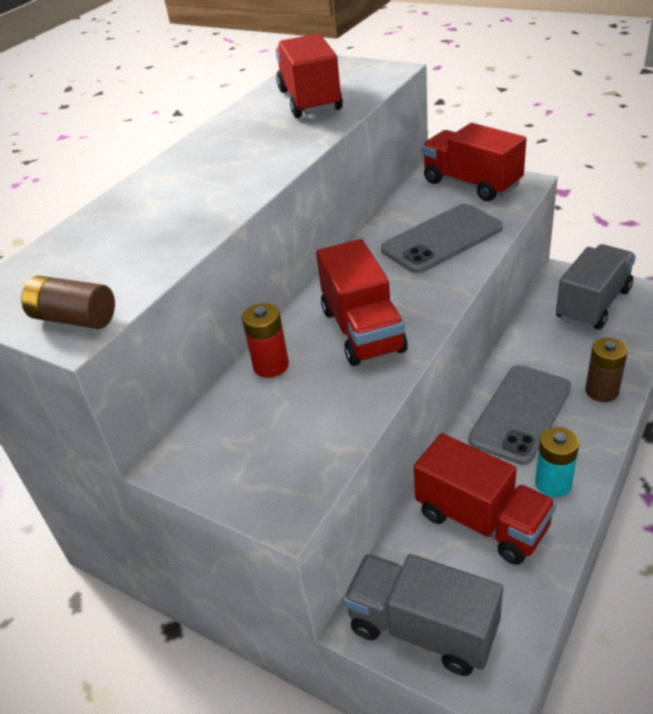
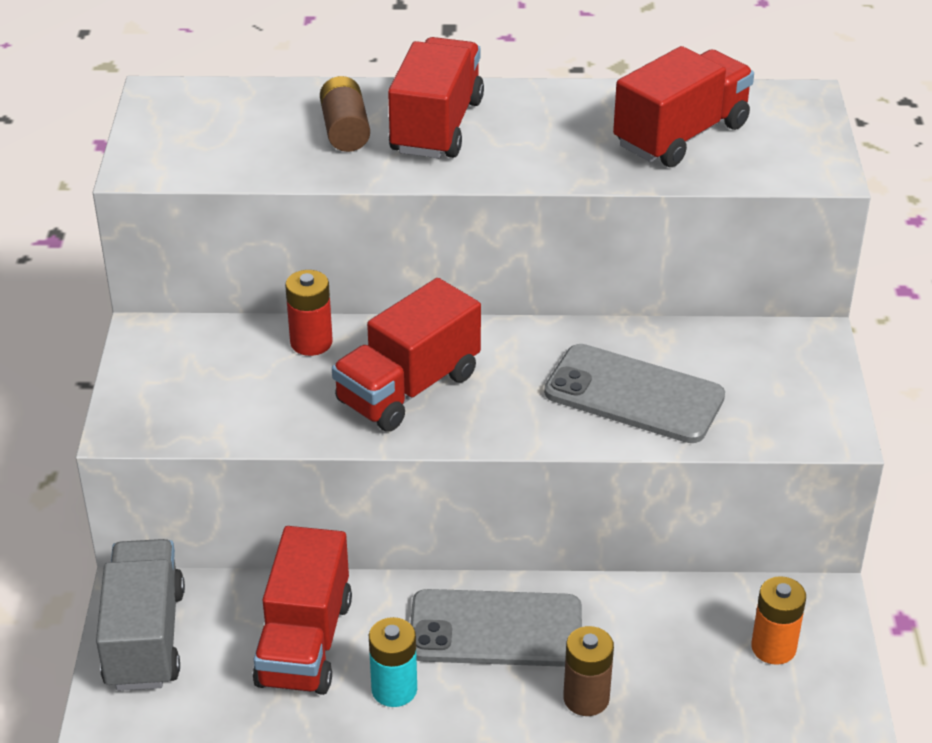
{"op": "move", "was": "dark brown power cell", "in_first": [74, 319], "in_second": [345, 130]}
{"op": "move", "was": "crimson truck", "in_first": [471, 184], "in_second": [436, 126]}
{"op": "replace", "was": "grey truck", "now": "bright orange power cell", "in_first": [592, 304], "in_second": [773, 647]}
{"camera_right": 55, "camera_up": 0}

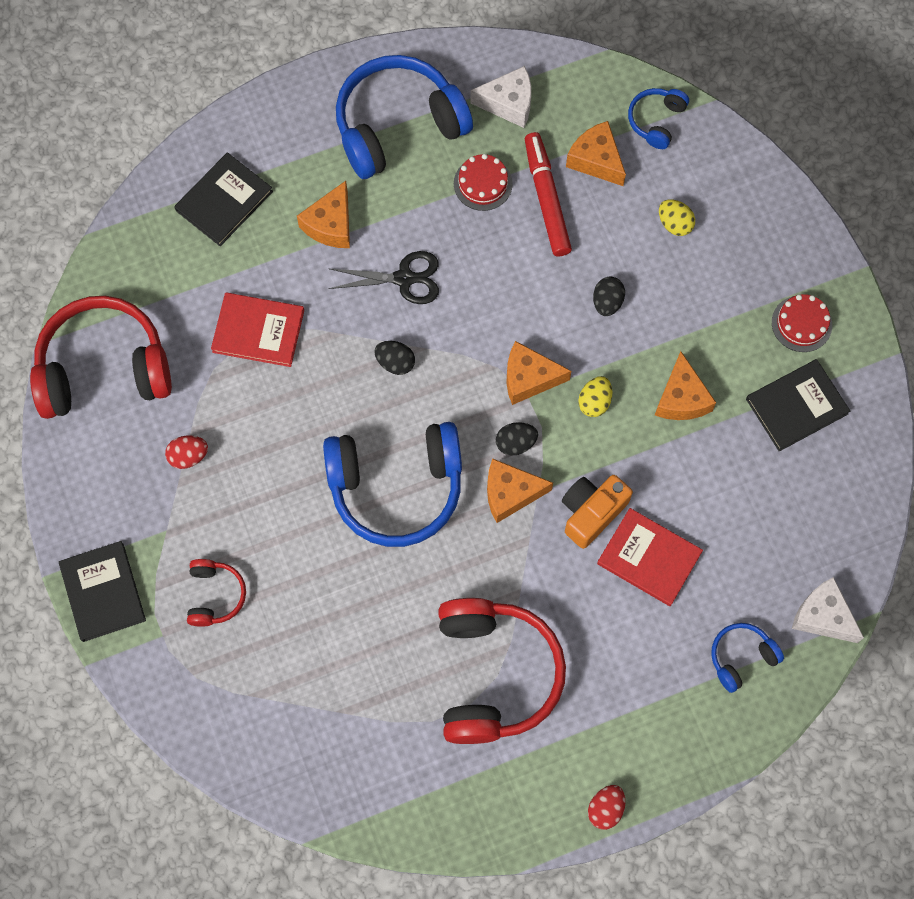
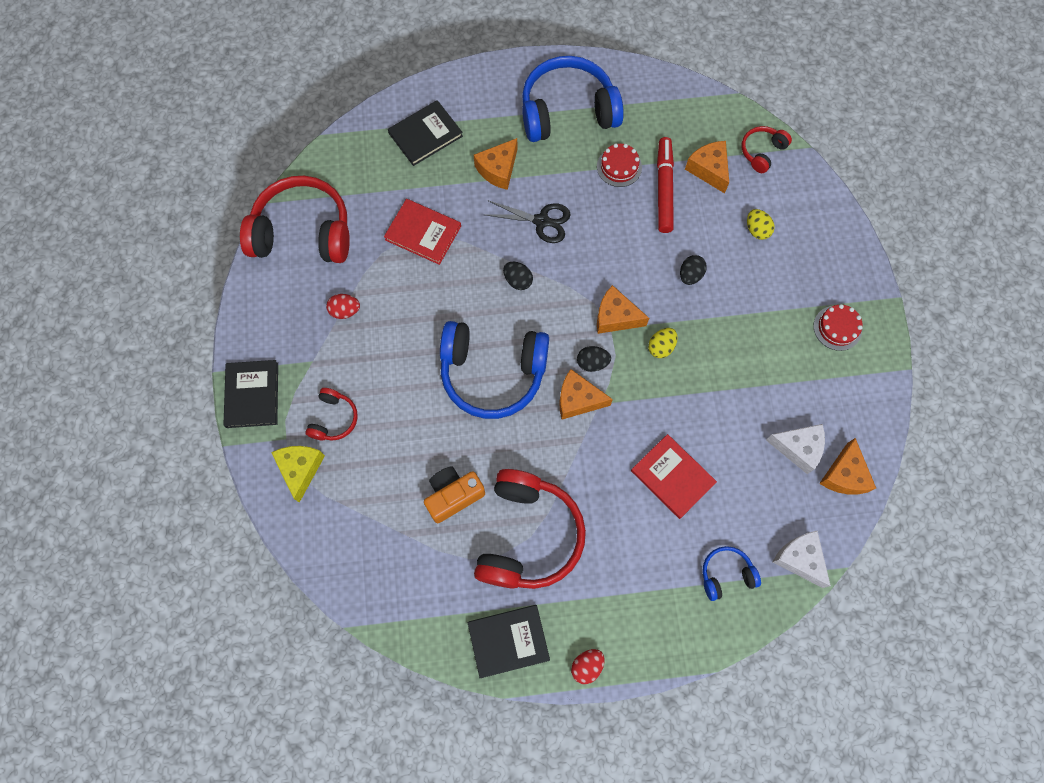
{"op": "move", "was": "snow-white cheese", "in_first": [508, 103], "in_second": [798, 448]}
{"op": "move", "was": "bright orange camera", "in_first": [591, 512], "in_second": [453, 496]}
{"op": "recolor", "was": "blue headset", "now": "crimson headset", "in_first": [656, 121], "in_second": [762, 152]}
{"op": "move", "was": "bright orange cheese", "in_first": [681, 398], "in_second": [844, 475]}
{"op": "move", "was": "black book", "in_first": [796, 406], "in_second": [508, 641]}
{"op": "insert", "now": "golden cheese", "in_second": [300, 469]}
{"camera_right": 15, "camera_up": 0}

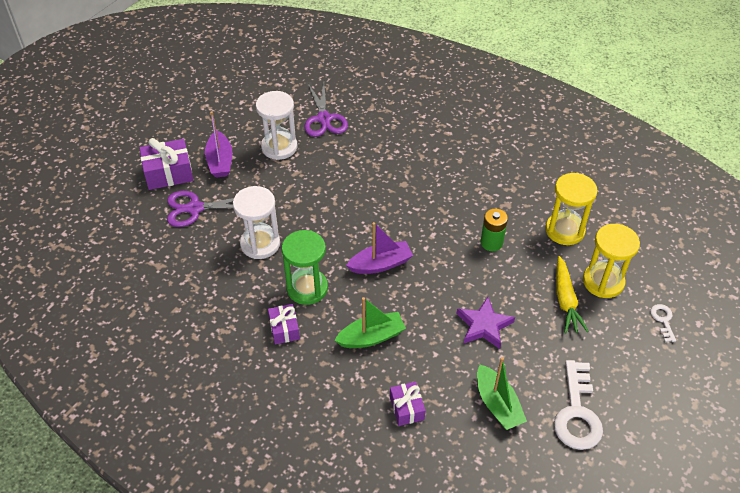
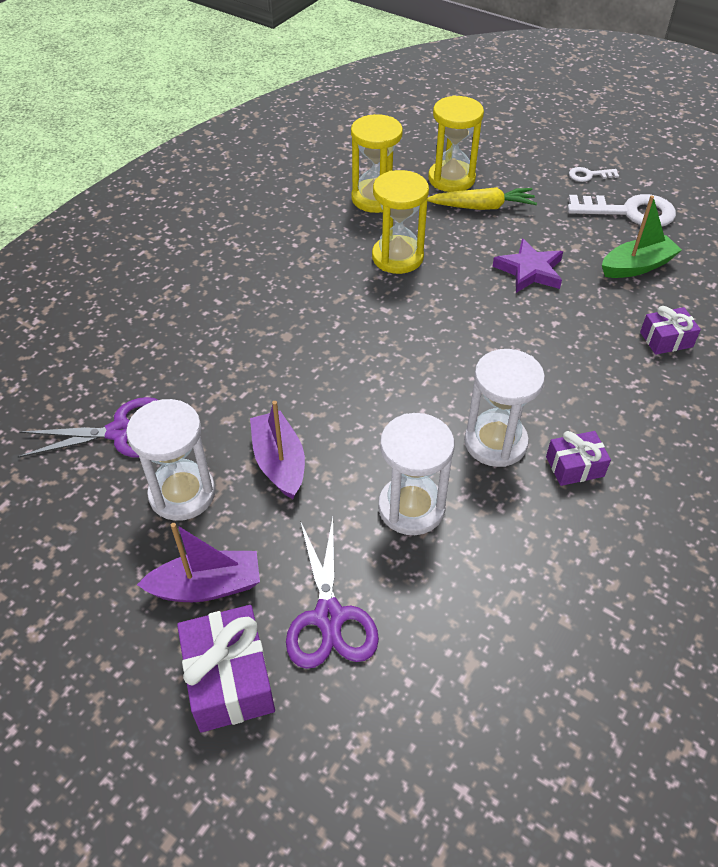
{"op": "recolor", "was": "green hourglass", "now": "snow-white hourglass", "in_first": [307, 288], "in_second": [495, 442]}
{"op": "delete", "was": "green toy boat", "in_first": [371, 337]}
{"op": "move", "was": "violet toy boat", "in_first": [380, 264], "in_second": [279, 462]}
{"op": "replace", "was": "green power cell", "now": "golden hourglass", "in_first": [491, 243], "in_second": [397, 257]}
{"op": "move", "was": "snow-white key", "in_first": [663, 320], "in_second": [588, 175]}
{"camera_right": -90, "camera_up": 0}

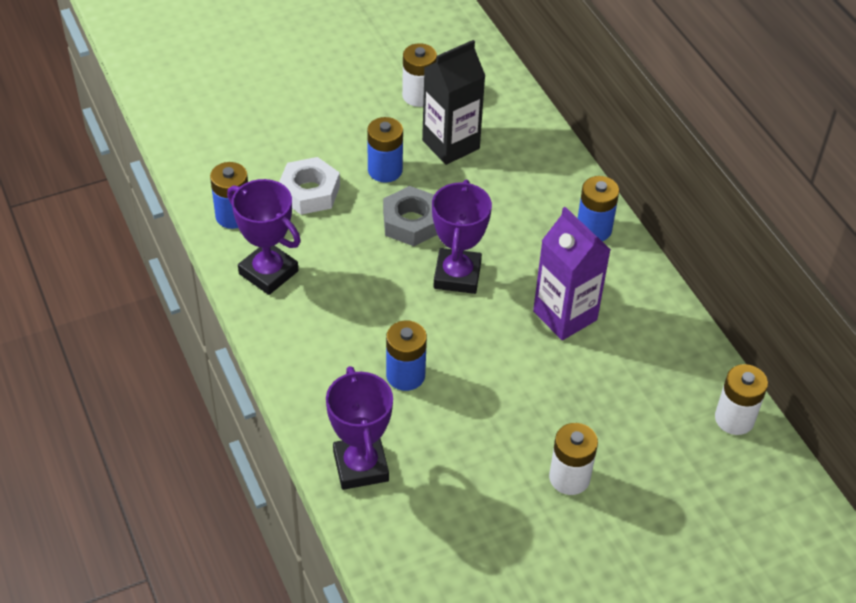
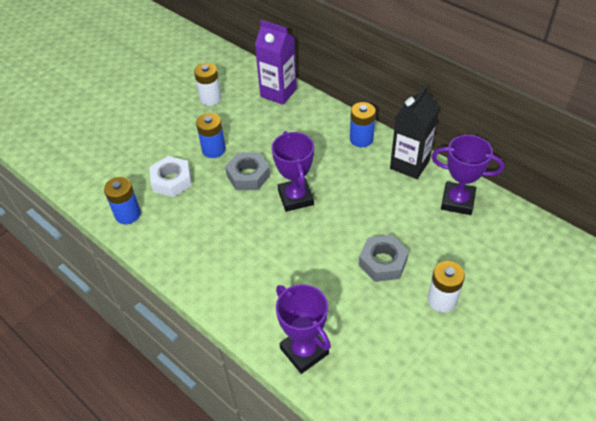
{"op": "move", "was": "violet trophy", "in_first": [268, 272], "in_second": [457, 201]}
{"op": "delete", "was": "blue power cell", "in_first": [405, 375]}
{"op": "move", "was": "black carton", "in_first": [450, 144], "in_second": [409, 164]}
{"op": "move", "was": "violet carton", "in_first": [565, 315], "in_second": [278, 93]}
{"op": "delete", "was": "snow-white power cell", "in_first": [734, 419]}
{"op": "insert", "now": "grey nut", "in_second": [383, 262]}
{"camera_right": -20, "camera_up": 0}

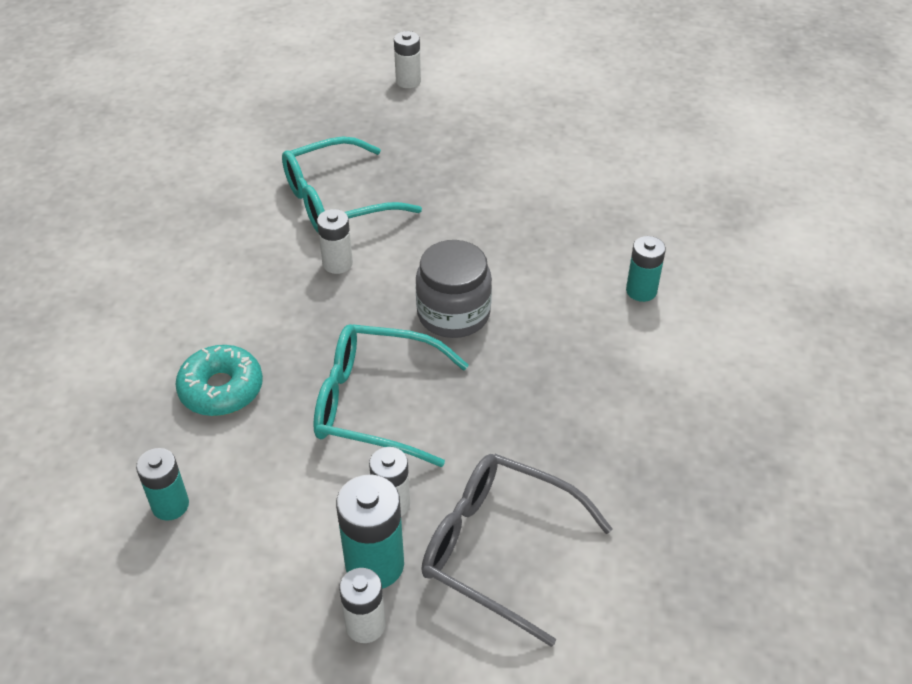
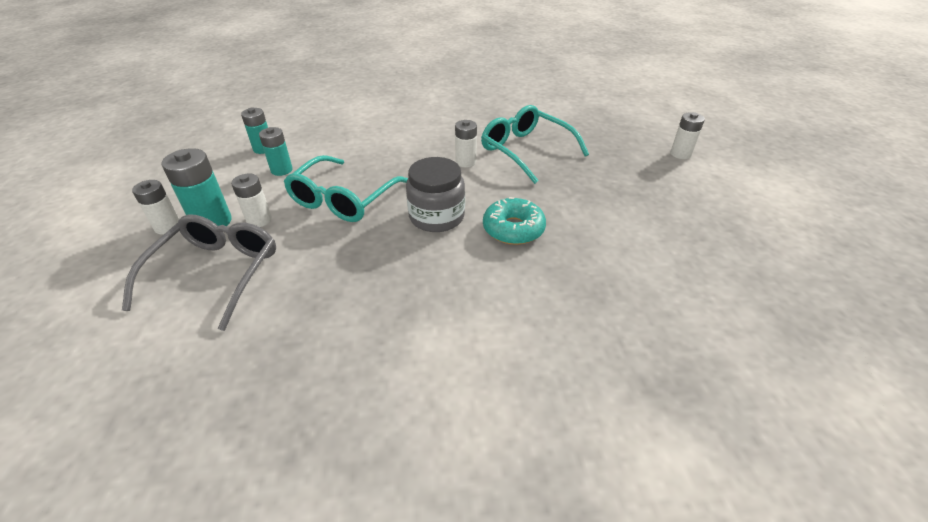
{"op": "move", "was": "aqua donut", "in_first": [221, 389], "in_second": [513, 229]}
{"op": "rotate", "was": "aqua glasses", "in_first": [376, 404], "in_second": [343, 199], "clockwise": -150}
{"op": "move", "was": "aqua power cell", "in_first": [641, 291], "in_second": [281, 170]}
{"camera_right": 75, "camera_up": -5}

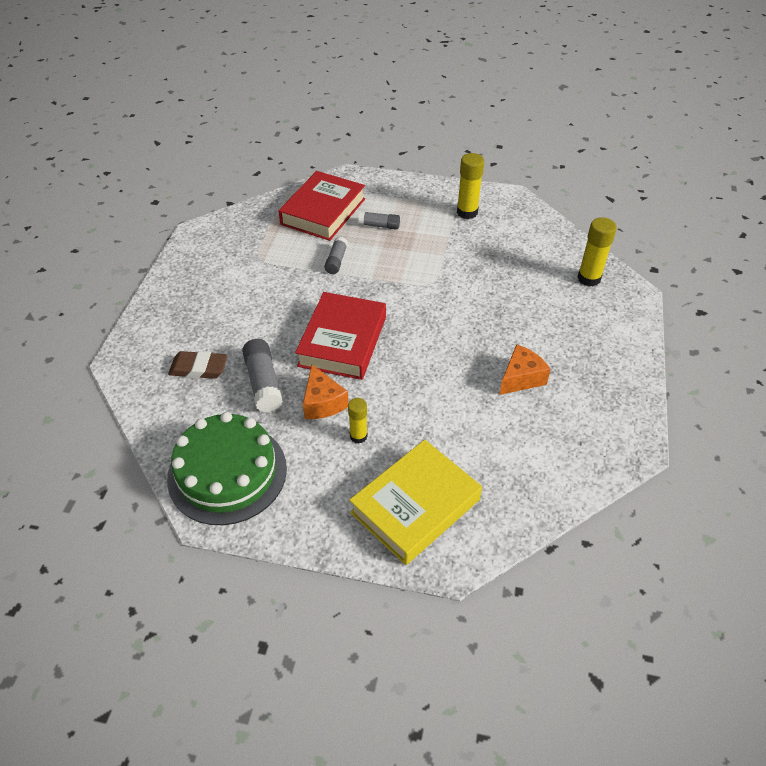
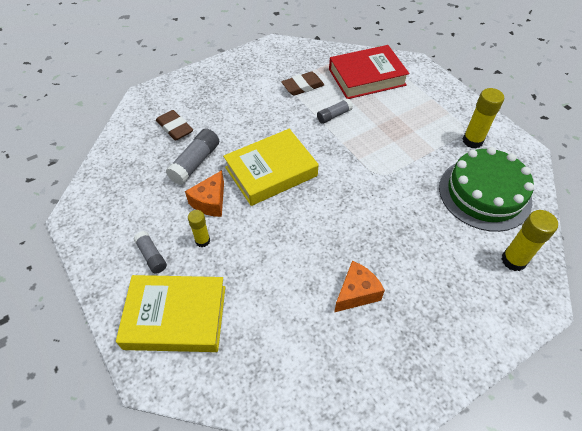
{"op": "move", "was": "green layer cake", "in_first": [227, 473], "in_second": [484, 194]}
{"op": "recolor", "was": "crimson book", "now": "golden book", "in_first": [342, 341], "in_second": [271, 171]}
{"op": "move", "was": "grey glue stick", "in_first": [379, 226], "in_second": [151, 256]}
{"op": "rotate", "was": "bright orange cheese", "in_first": [521, 378], "in_second": [356, 293], "clockwise": -45}
{"op": "insert", "now": "dark brown gum eraser", "in_second": [302, 86]}
{"camera_right": 45, "camera_up": 5}

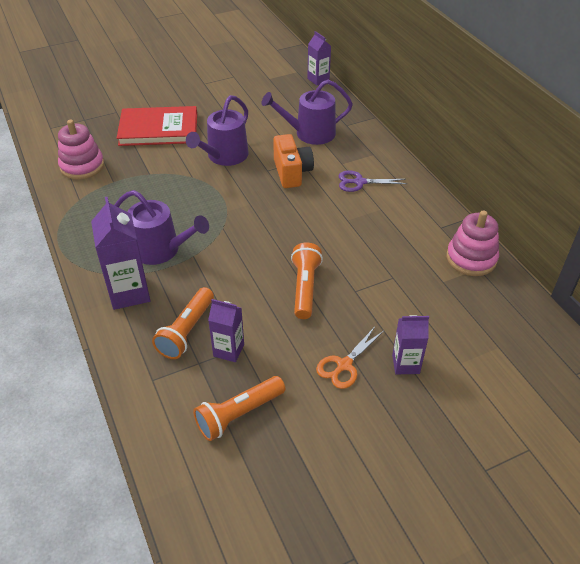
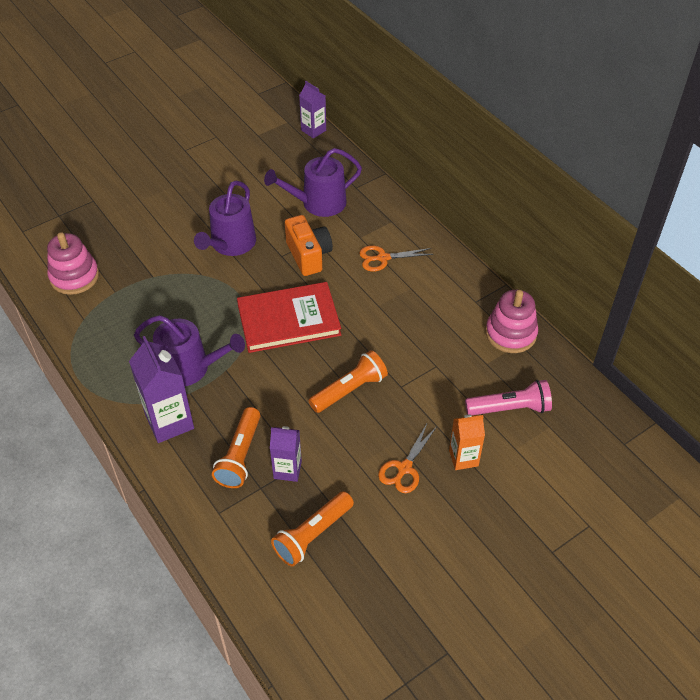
{"op": "move", "was": "crimson book", "in_first": [158, 129], "in_second": [288, 320]}
{"op": "rotate", "was": "bright orange torch", "in_first": [305, 287], "in_second": [350, 390], "clockwise": 60}
{"op": "recolor", "was": "violet shears", "now": "bright orange shears", "in_first": [359, 182], "in_second": [383, 258]}
{"op": "recolor", "was": "violet carton", "now": "bright orange carton", "in_first": [405, 364], "in_second": [463, 458]}
{"op": "insert", "now": "rosy torch", "in_second": [510, 408]}
{"camera_right": -10, "camera_up": 5}

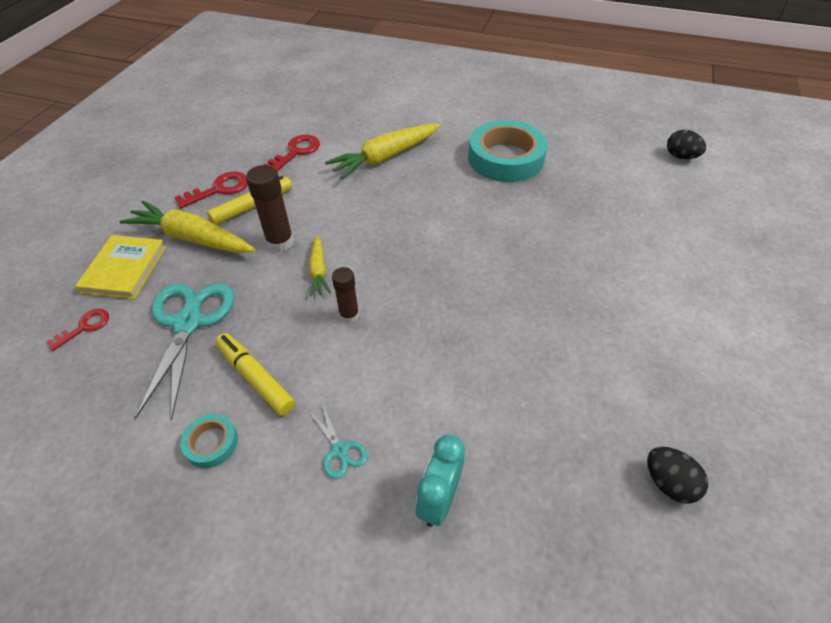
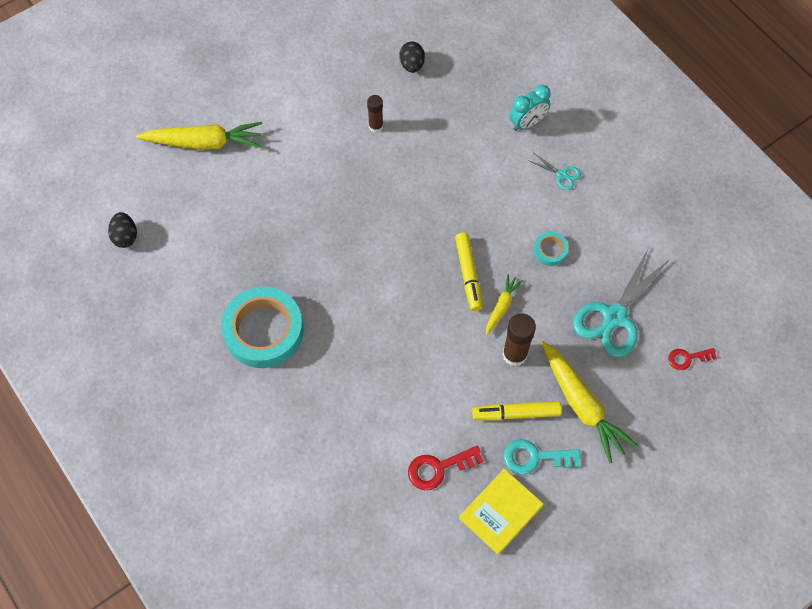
{"op": "move", "was": "golden book", "in_first": [124, 269], "in_second": [500, 512]}
{"op": "recolor", "was": "crimson key", "now": "aqua key", "in_first": [219, 189], "in_second": [535, 457]}
{"op": "move", "was": "aqua tape", "in_first": [211, 443], "in_second": [550, 250]}
{"op": "move", "was": "golden marker pen", "in_first": [256, 378], "in_second": [468, 274]}
{"op": "rotate", "was": "aqua shears", "in_first": [340, 450], "in_second": [562, 175], "clockwise": 120}
{"op": "move", "was": "golden root vegetable", "in_first": [385, 157], "in_second": [204, 142]}
{"op": "move", "was": "dark brown glue stick", "in_first": [349, 315], "in_second": [376, 126]}
{"camera_right": -145, "camera_up": 15}

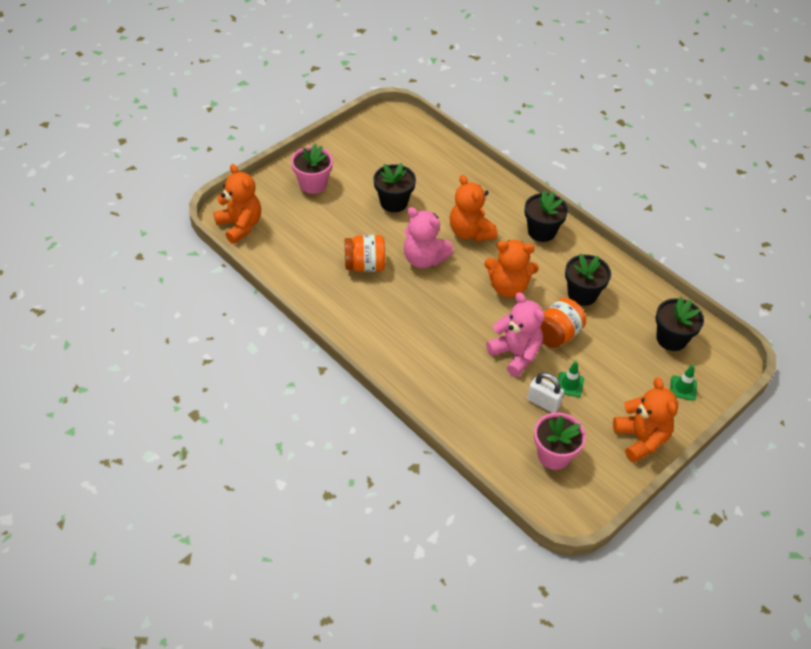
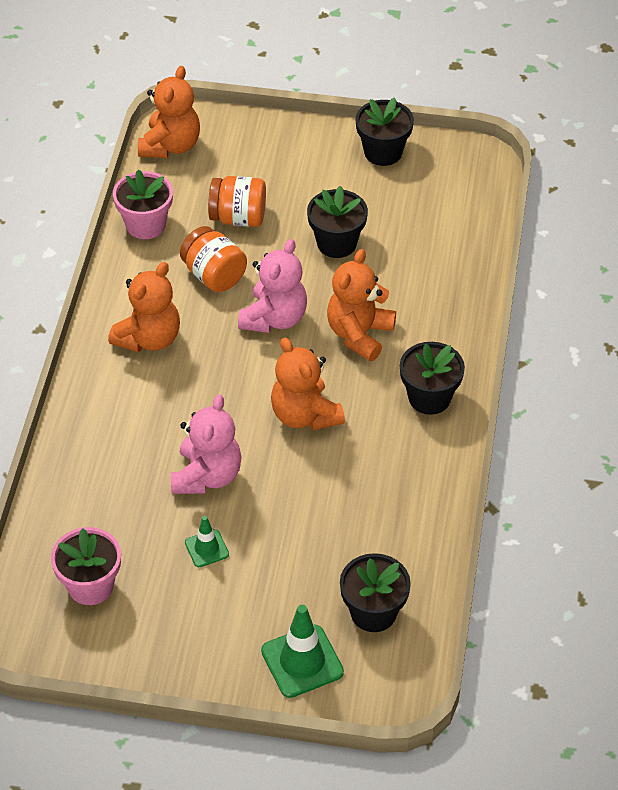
{"op": "move", "was": "rosy plant pot", "in_first": [313, 184], "in_second": [145, 225]}
{"op": "rotate", "was": "rosy teddy bear", "in_first": [424, 259], "in_second": [274, 318], "clockwise": -150}
{"op": "delete", "was": "snow-white lock", "in_first": [543, 402]}
{"op": "move", "was": "bright orange jam jar", "in_first": [557, 334], "in_second": [238, 218]}
{"op": "move", "was": "black plant pot", "in_first": [582, 294], "in_second": [383, 152]}
{"op": "move", "was": "bright orange teddy bear", "in_first": [641, 439], "in_second": [149, 338]}
{"op": "resize", "was": "green safety cone", "in_first": [683, 388], "in_second": [302, 661], "ratio": 1.75}
{"camera_right": 55, "camera_up": 0}

